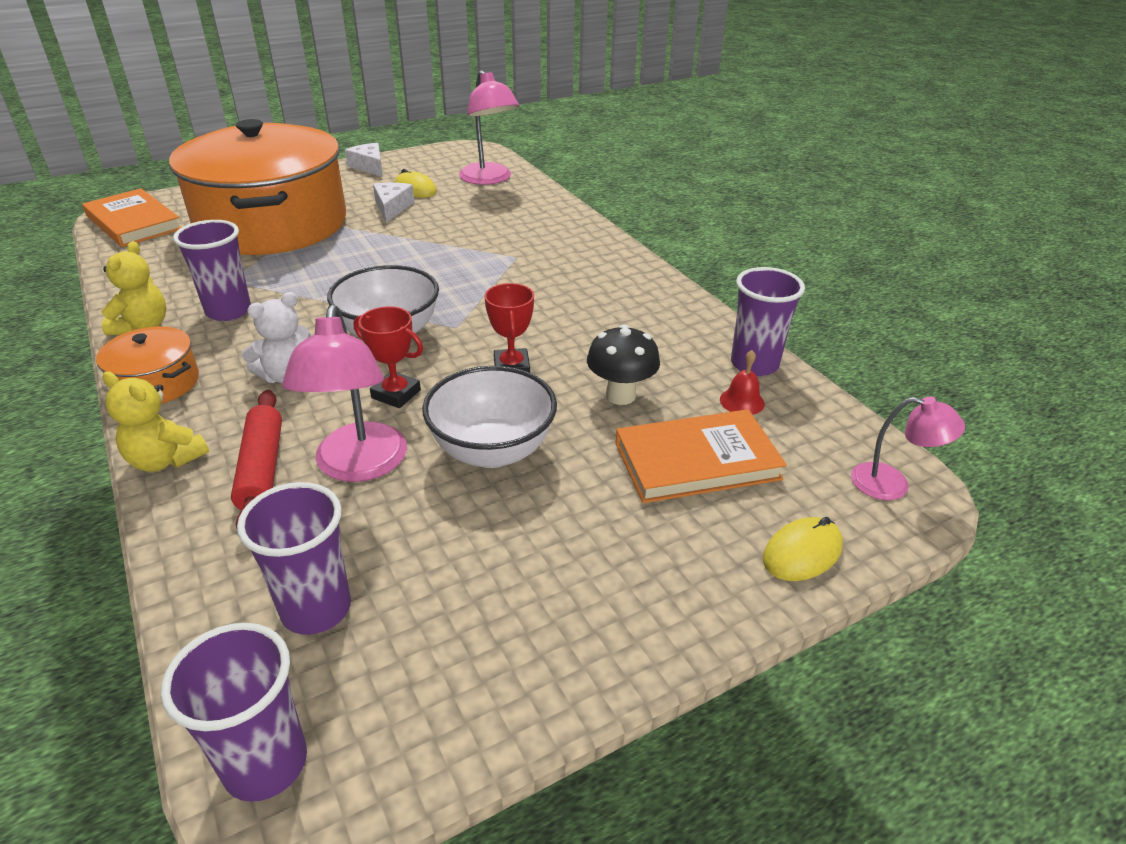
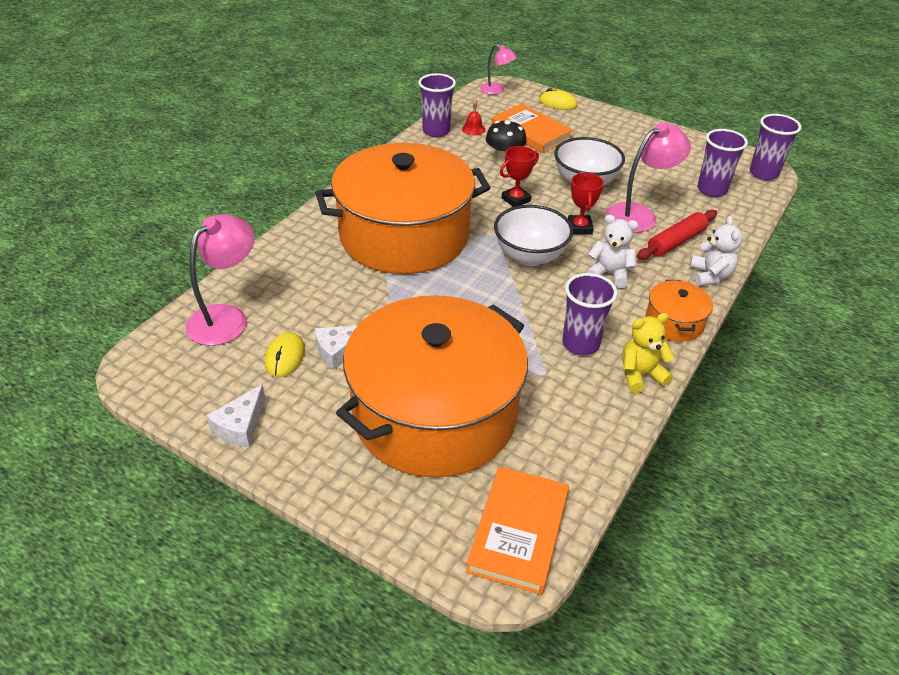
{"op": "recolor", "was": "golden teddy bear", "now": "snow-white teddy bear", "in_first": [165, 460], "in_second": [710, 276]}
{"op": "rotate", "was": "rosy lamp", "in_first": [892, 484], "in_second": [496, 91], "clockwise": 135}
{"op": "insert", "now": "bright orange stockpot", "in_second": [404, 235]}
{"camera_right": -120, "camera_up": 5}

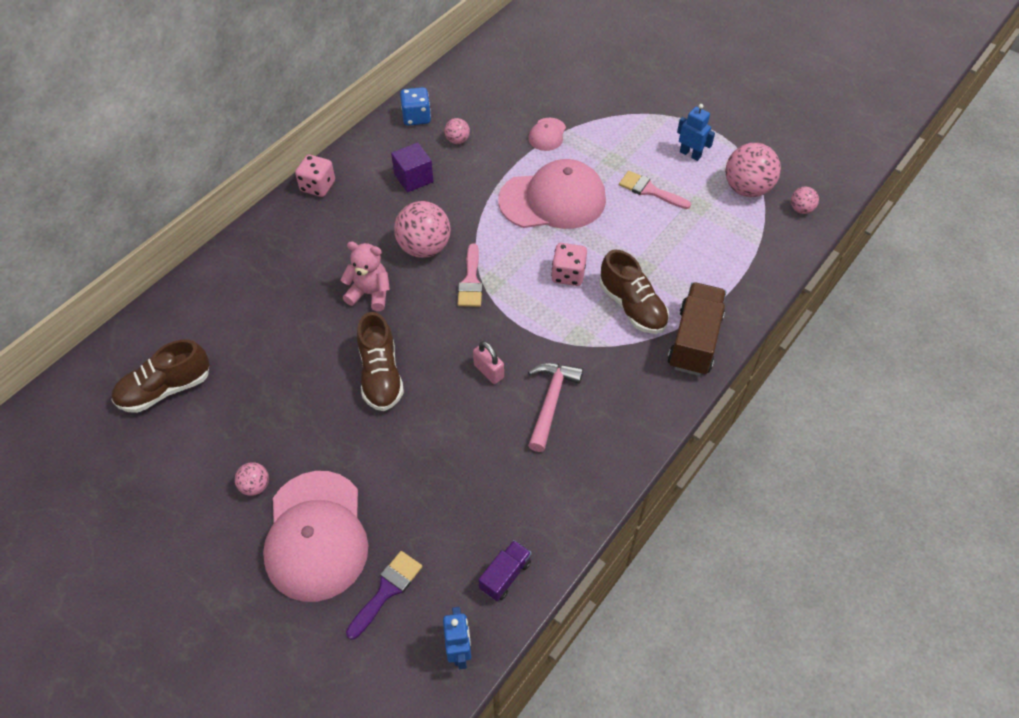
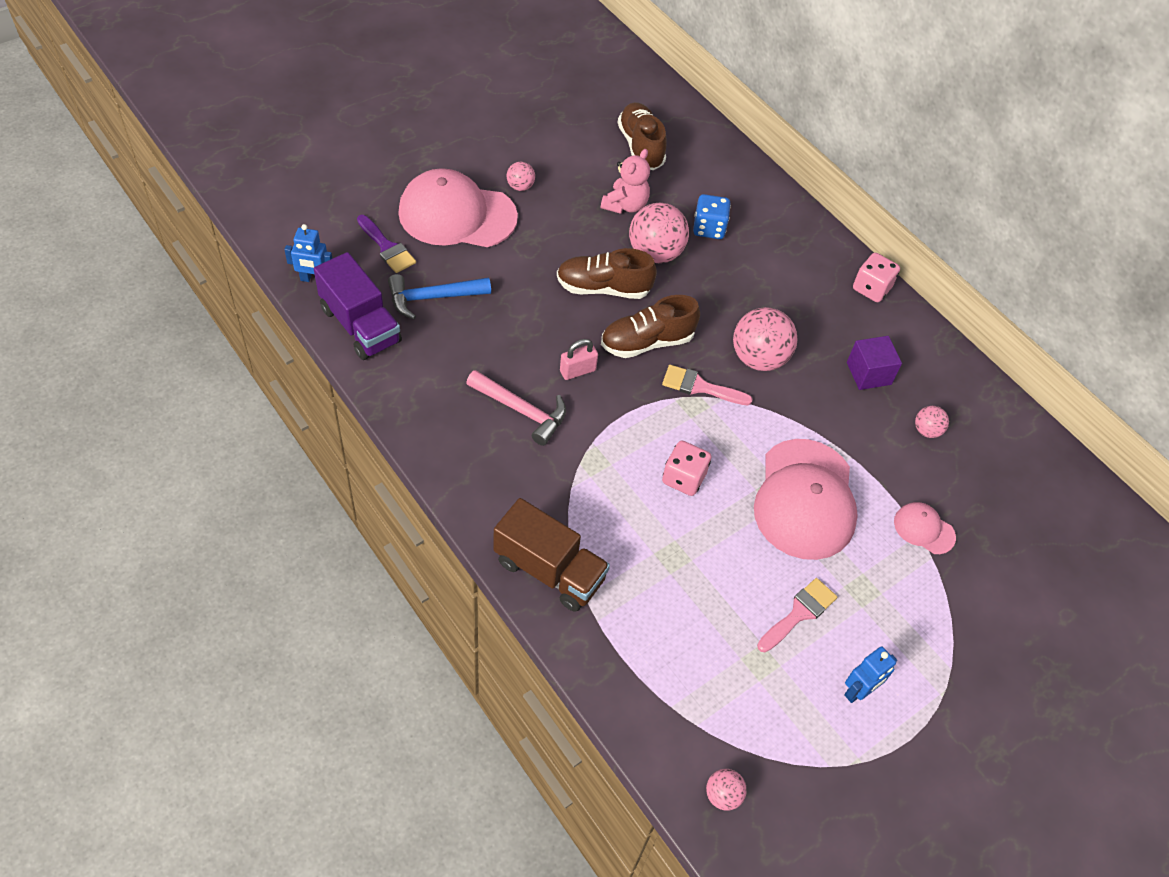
{"op": "move", "was": "rosy teddy bear", "in_first": [370, 294], "in_second": [625, 205]}
{"op": "move", "was": "blue die", "in_first": [416, 117], "in_second": [709, 228]}
{"op": "resize", "was": "violet truck", "in_first": [505, 575], "in_second": [360, 325], "ratio": 1.86}
{"op": "move", "was": "dark brown sneaker", "in_first": [632, 307], "in_second": [647, 342]}
{"op": "move", "was": "rosy play ball", "in_first": [747, 189], "in_second": [655, 253]}
{"op": "insert", "now": "blue claw hammer", "in_second": [433, 297]}
{"camera_right": 100, "camera_up": 0}

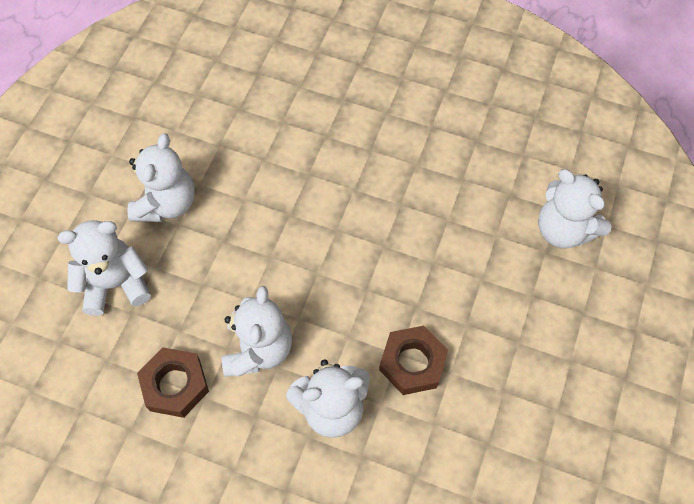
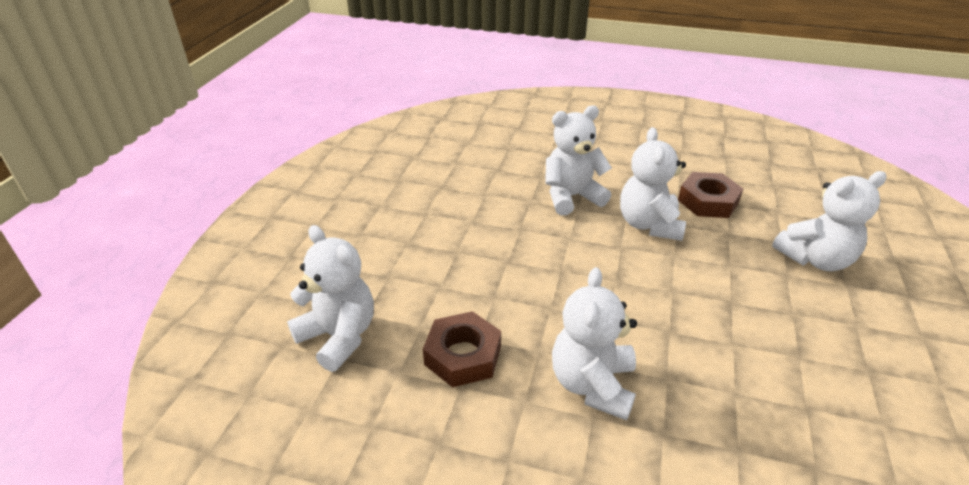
{"op": "move", "was": "snow-white teddy bear", "in_first": [166, 203], "in_second": [592, 384]}
{"op": "move", "was": "dark brown nut", "in_first": [412, 363], "in_second": [463, 355]}
{"camera_right": 175, "camera_up": -25}

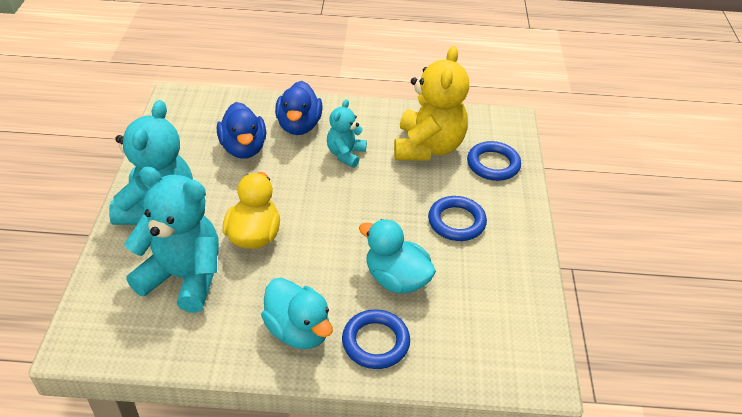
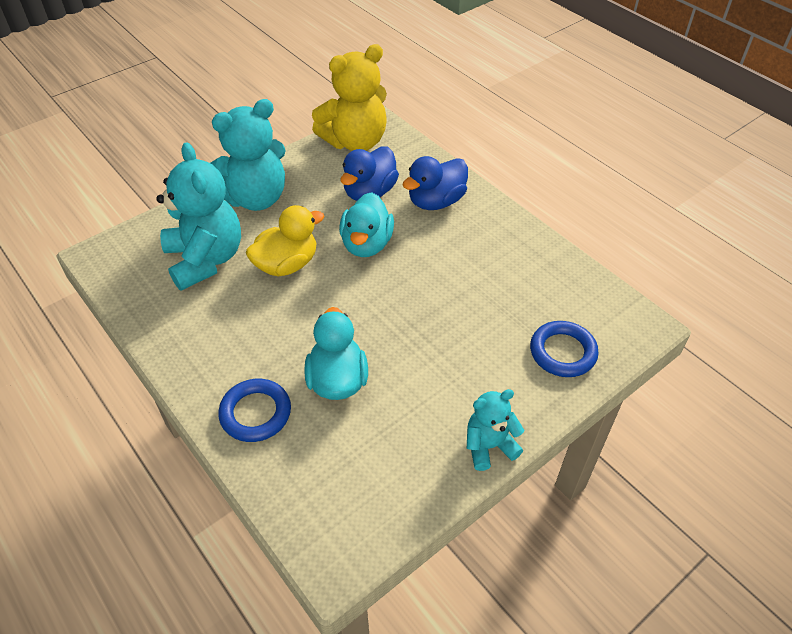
{"op": "move", "was": "aqua toy duck", "in_first": [298, 330], "in_second": [366, 244]}
{"op": "move", "was": "aqua teddy bear", "in_first": [345, 154], "in_second": [489, 446]}
{"op": "move", "was": "golden teddy bear", "in_first": [428, 147], "in_second": [355, 142]}
{"op": "delete", "was": "blue hoop", "in_first": [456, 222]}
{"camera_right": 50, "camera_up": 5}

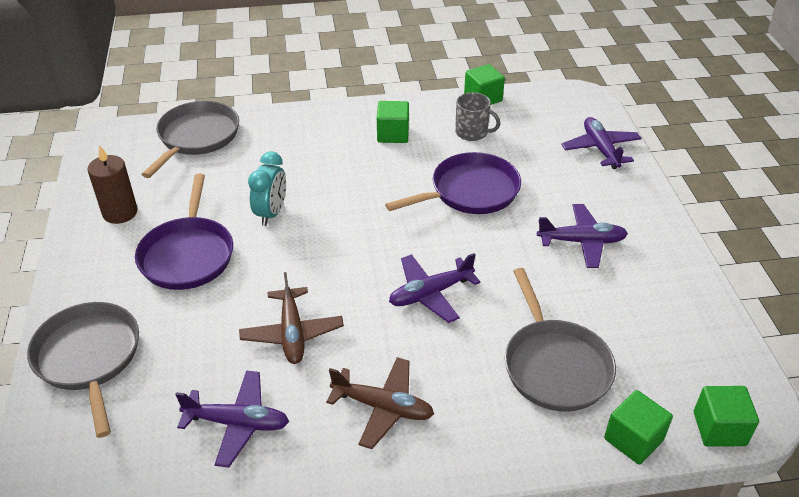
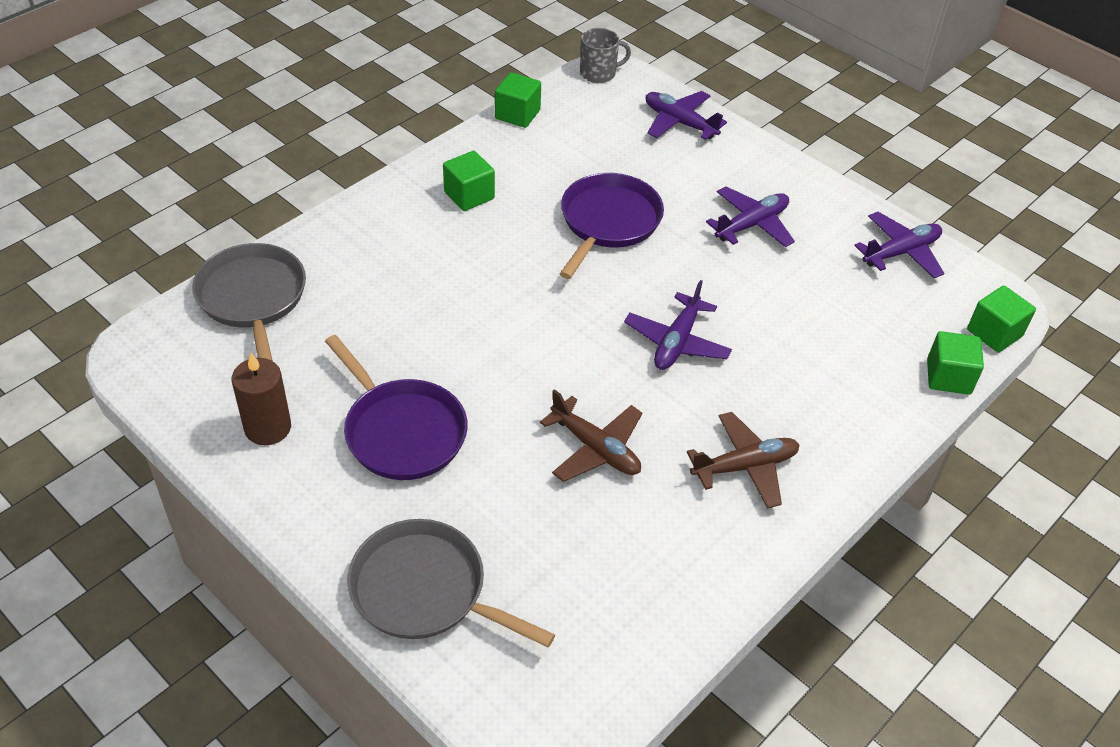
{"op": "move", "was": "violet toy plane", "in_first": [237, 423], "in_second": [901, 252]}
{"op": "delete", "was": "aqua clock", "in_first": [271, 213]}
{"op": "move", "was": "grey coffee mug", "in_first": [472, 132], "in_second": [599, 73]}
{"op": "delete", "was": "grey pan", "in_first": [555, 366]}
{"camera_right": -40, "camera_up": 5}

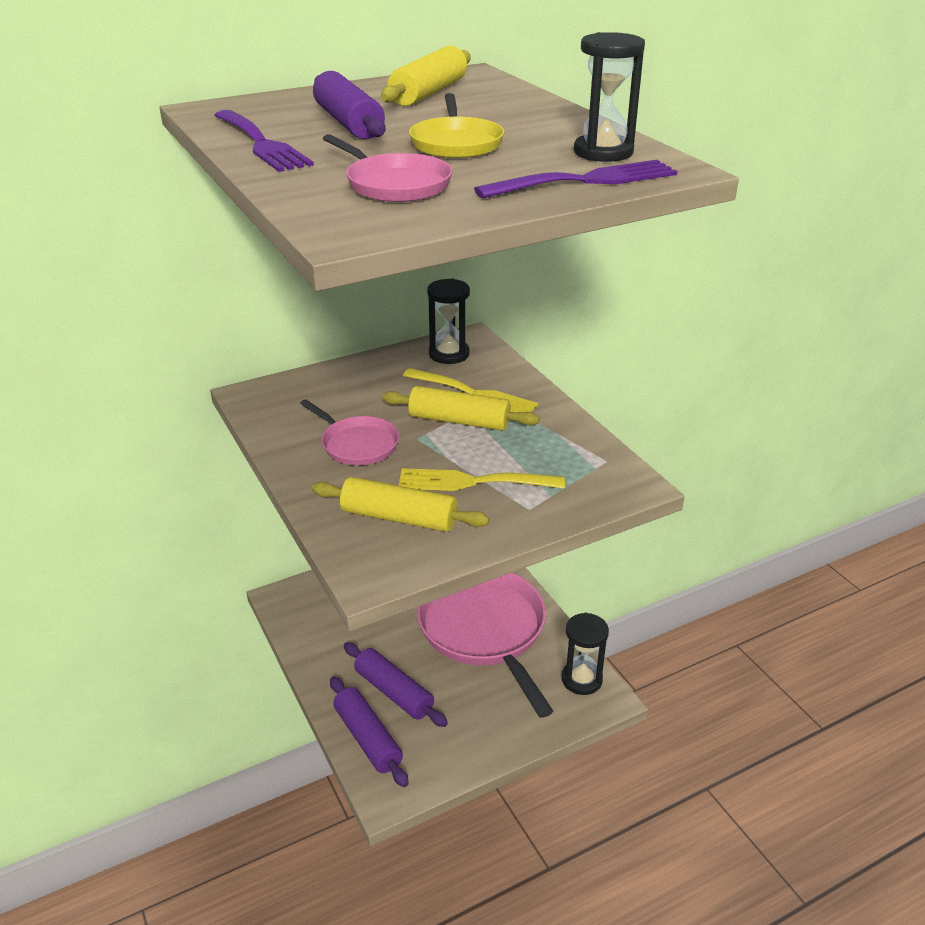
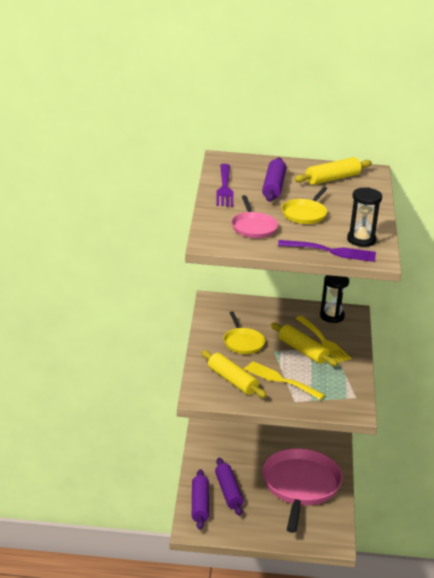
{"op": "recolor", "was": "rosy pan", "now": "golden pan", "in_first": [357, 444], "in_second": [243, 342]}
{"op": "delete", "was": "black hourglass", "in_first": [581, 679]}
{"camera_right": 30, "camera_up": -5}

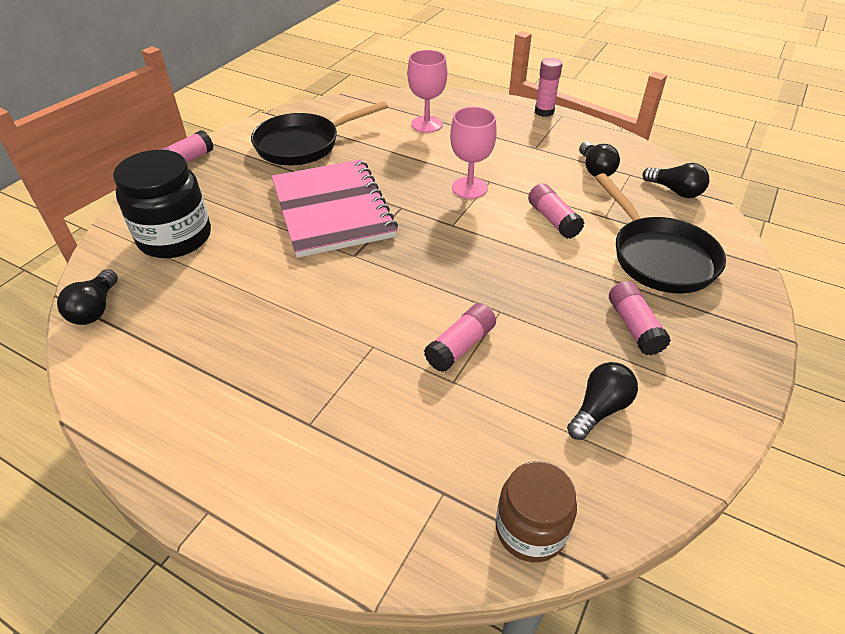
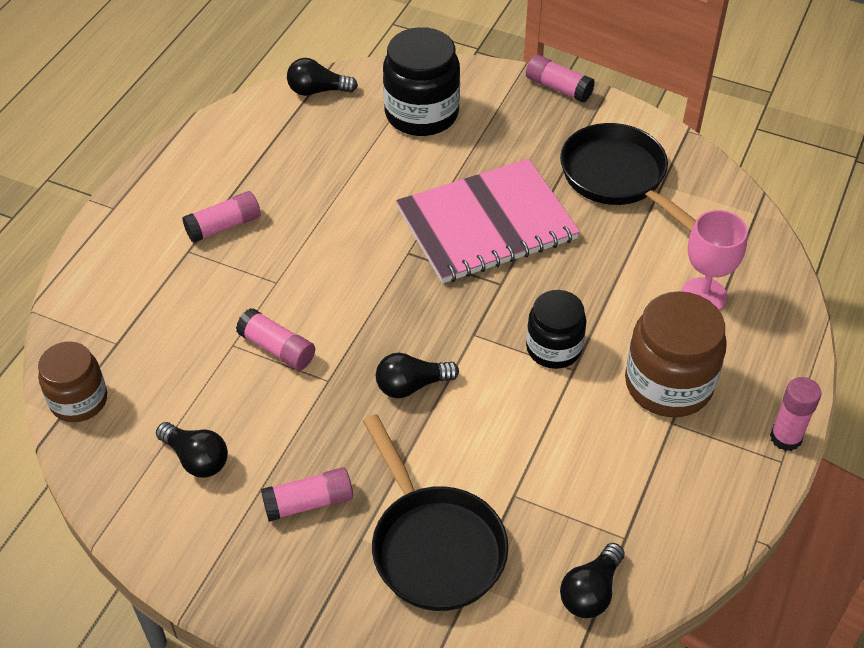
{"op": "replace", "was": "rosy wine glass", "now": "black jam jar", "in_first": [469, 188], "in_second": [554, 348]}
{"op": "move", "was": "rosy glue stick", "in_first": [553, 220], "in_second": [224, 226]}
{"op": "move", "was": "black lightbulb", "in_first": [595, 169], "in_second": [412, 385]}
{"op": "rotate", "was": "black pan", "in_first": [659, 257], "in_second": [434, 546], "clockwise": -90}
{"op": "insert", "now": "dark brown jam jar", "in_second": [668, 384]}
{"camera_right": 85, "camera_up": 5}

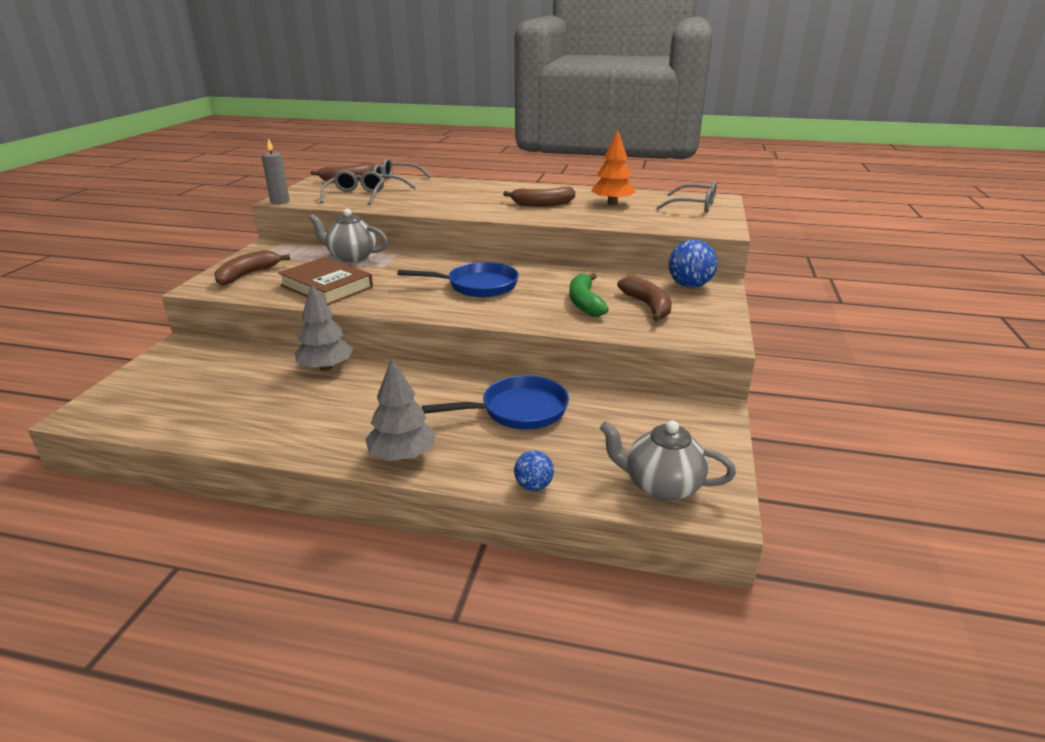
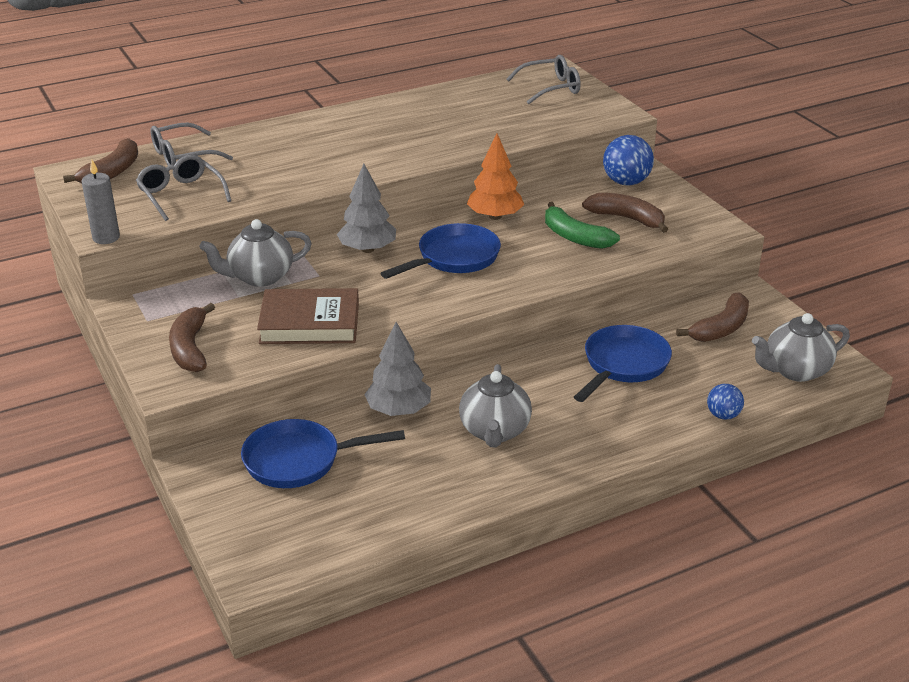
{"op": "move", "was": "grey tree", "in_first": [402, 455], "in_second": [367, 249]}
{"op": "move", "was": "dark brown banana", "in_first": [542, 204], "in_second": [721, 328]}
{"op": "move", "was": "bright orange tree", "in_first": [612, 203], "in_second": [495, 216]}
{"op": "insert", "now": "blue pan", "in_second": [299, 460]}
{"op": "insert", "now": "grey china teapot", "in_second": [494, 431]}
{"camera_right": -40, "camera_up": 5}

